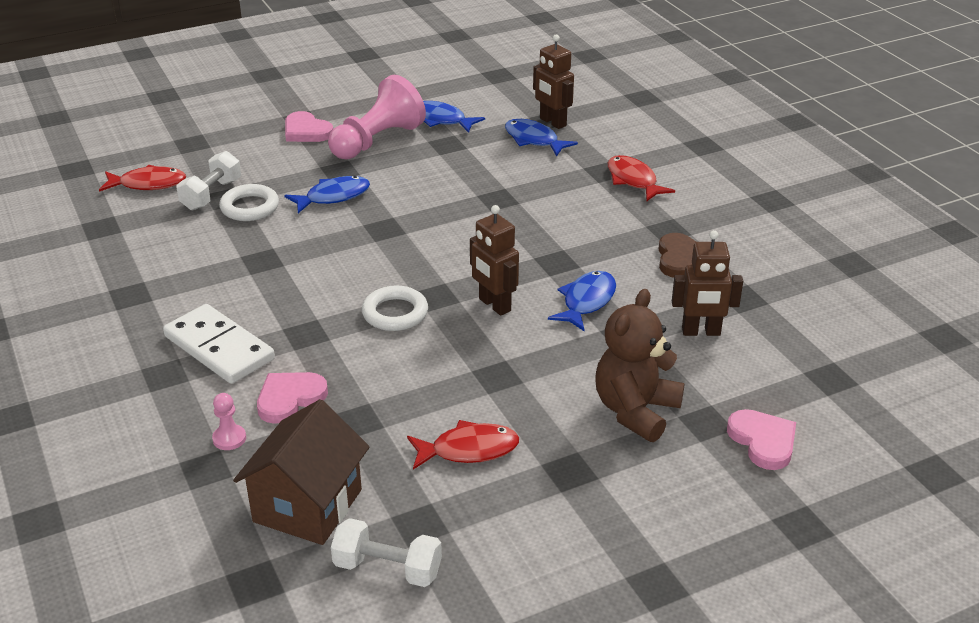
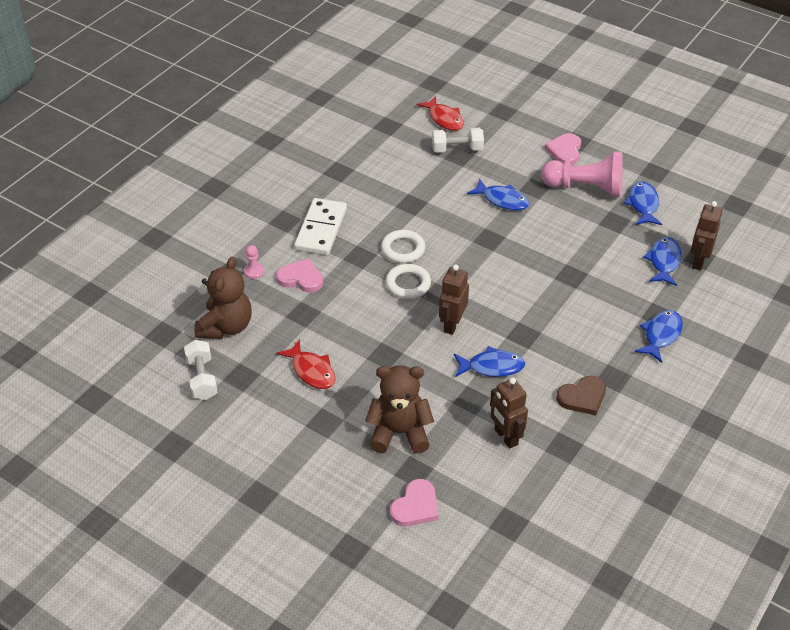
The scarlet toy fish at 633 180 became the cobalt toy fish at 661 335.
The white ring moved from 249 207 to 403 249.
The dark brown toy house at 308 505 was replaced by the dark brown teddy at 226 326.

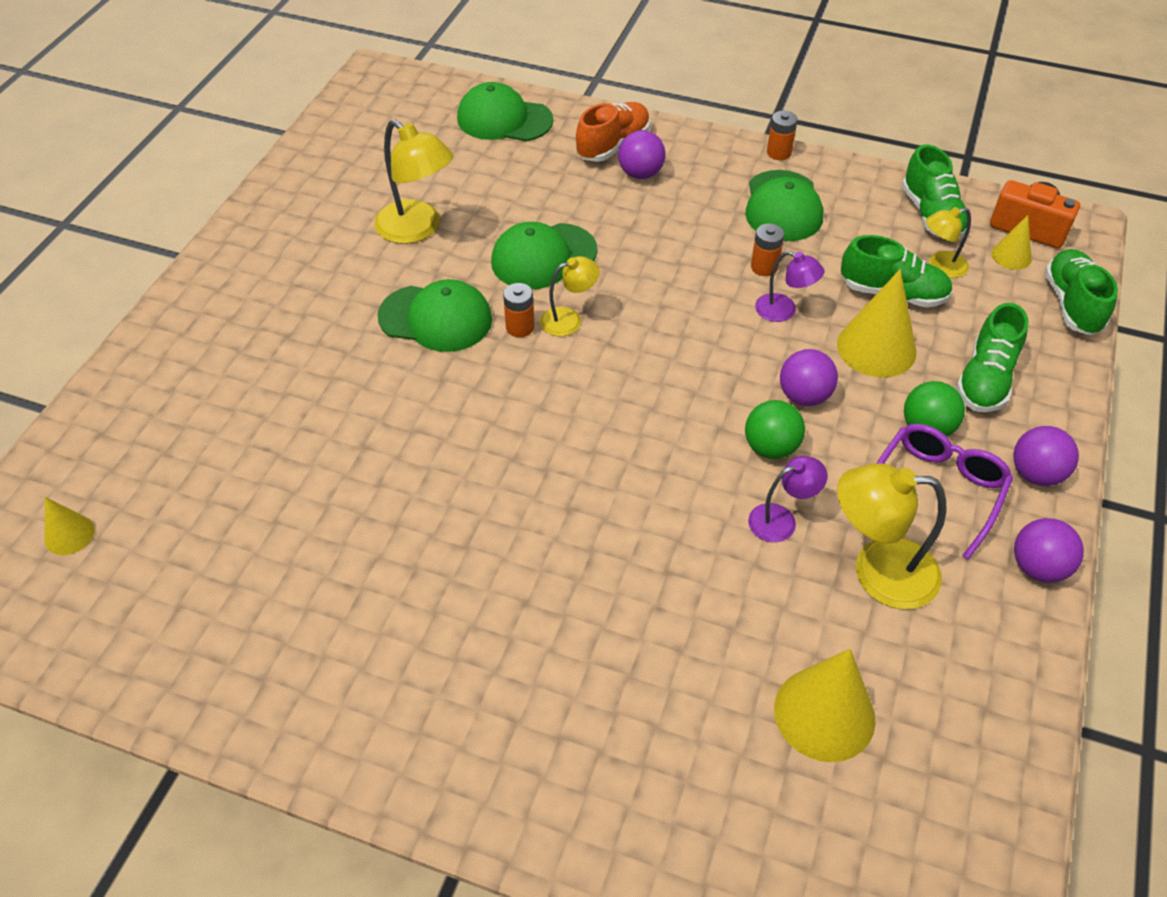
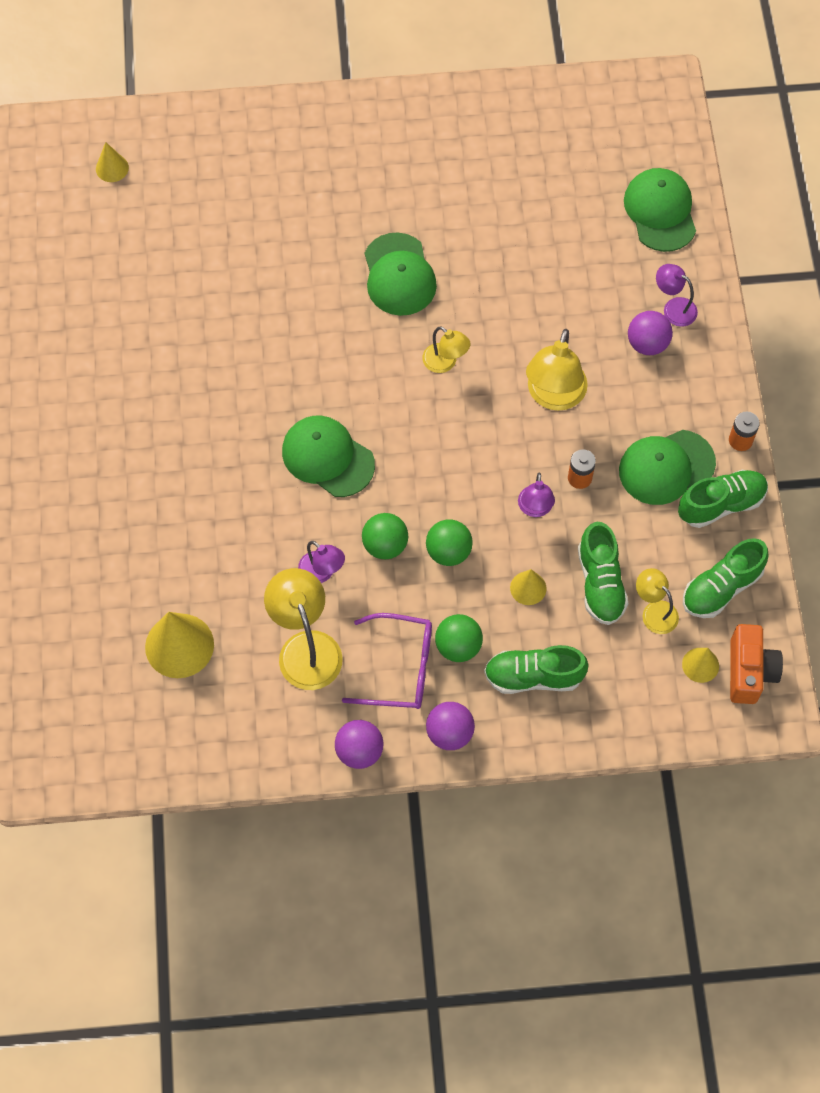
The bright orange lace-up shoe at 613 145 was replaced by the purple reading lamp at 673 308.
The golden reading lamp moved from 417 229 to 553 396.
The leaf-green peaked cap moved from 543 257 to 327 457.
The leaf-green lace-up shoe moved from 1072 304 to 721 504.
The golden cone shape at 876 348 changed to 0.54 times the size.
The bright orange power cell at 520 327 disappeared.
The purple sphere at 804 396 became the leaf-green sphere at 448 551.

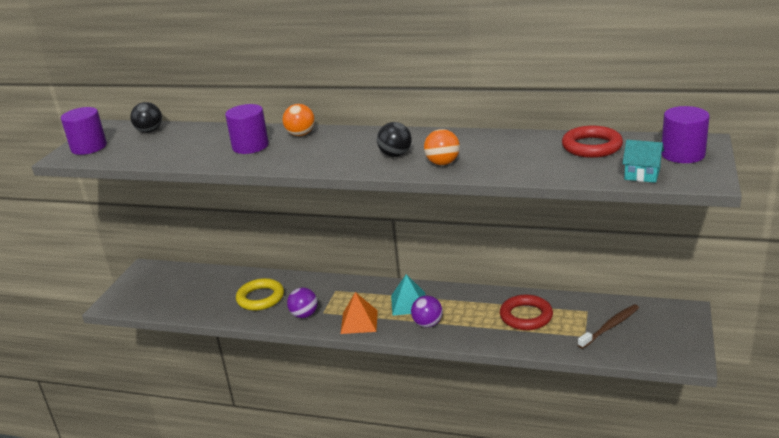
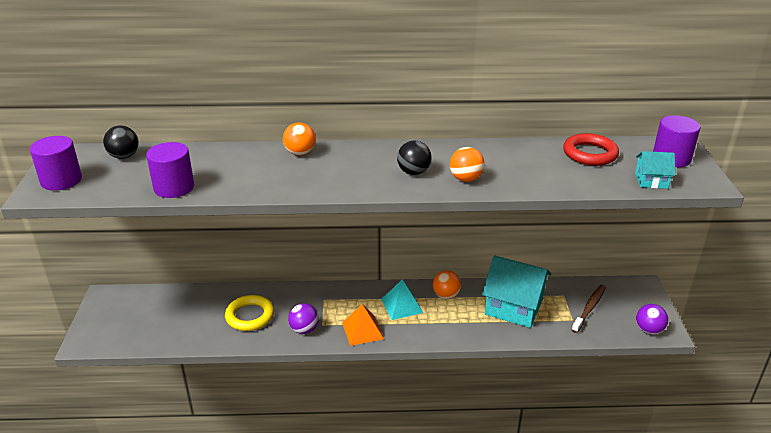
The purple cylinder shape moved from 250 146 to 174 187.
The scarlet ring at 526 316 was replaced by the teal toy house at 514 306.
The purple sphere moved from 427 324 to 648 330.
The bright orange sphere at 446 295 appeared.

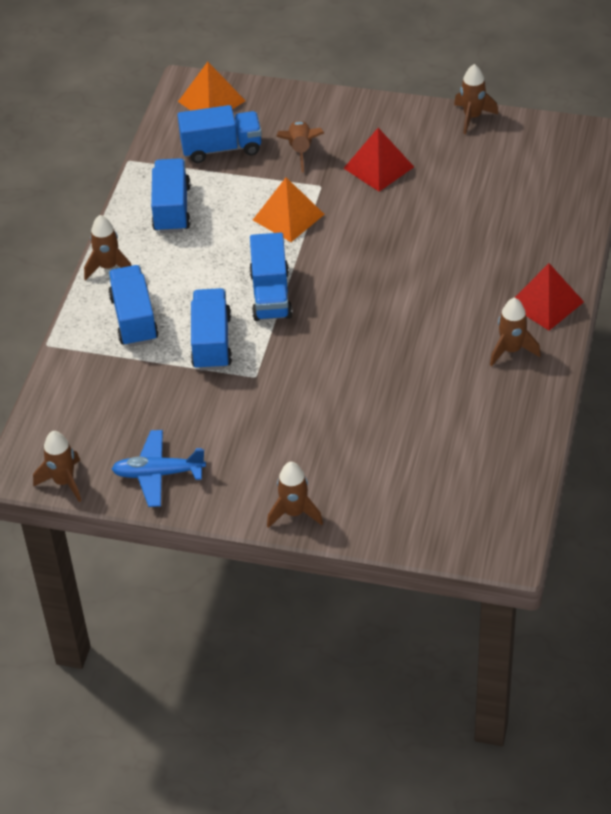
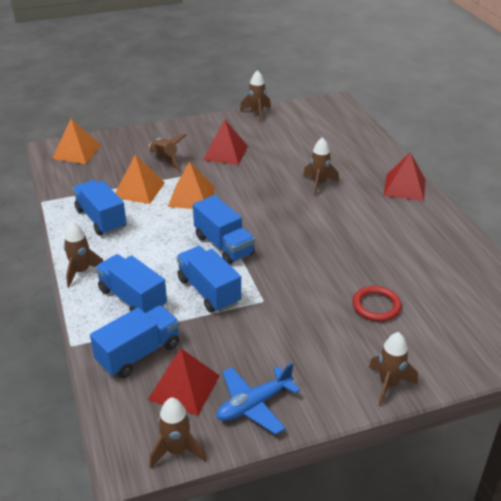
The cobalt toy truck moved from 221 148 to 139 353.
The dark brown rocket moved from 511 350 to 319 184.
The bright orange pyramid shape at 139 189 appeared.
The scarlet ring at 376 306 appeared.
The scarlet pyramid shape at 184 387 appeared.

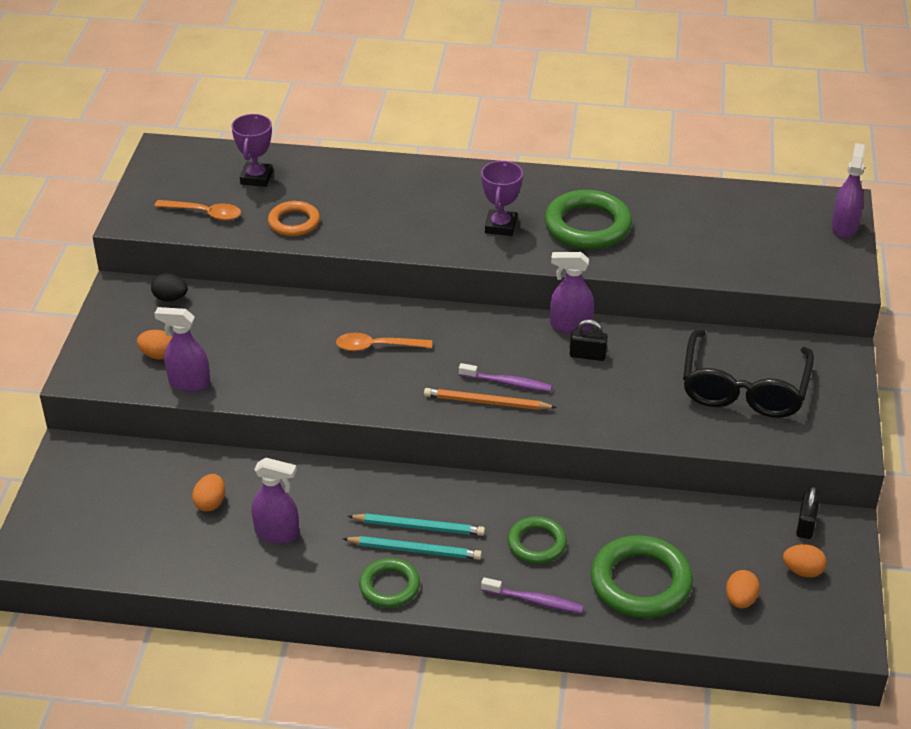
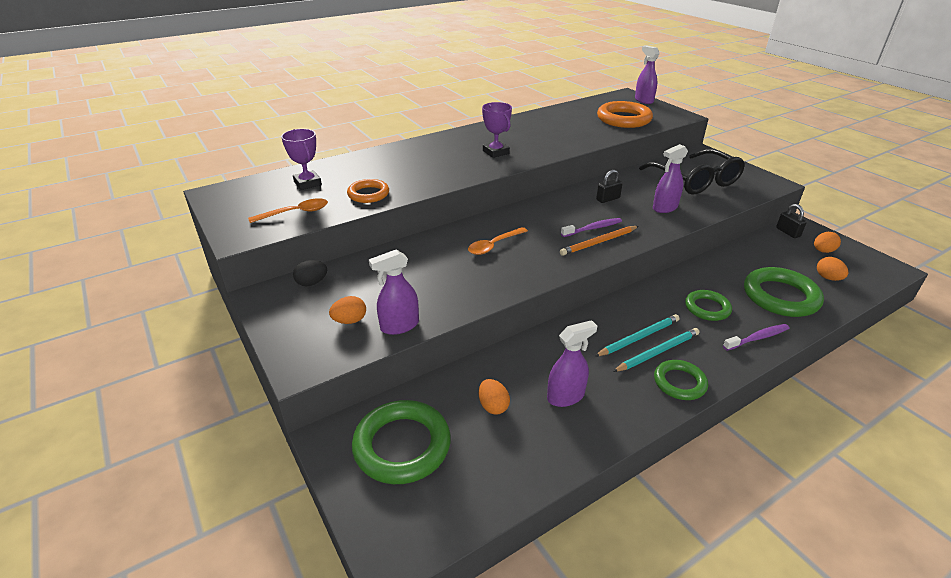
The leaf-green ring moved from 587 226 to 402 445.
The purple spray cleaner moved from 570 326 to 665 208.
The bright orange ring at 623 119 appeared.

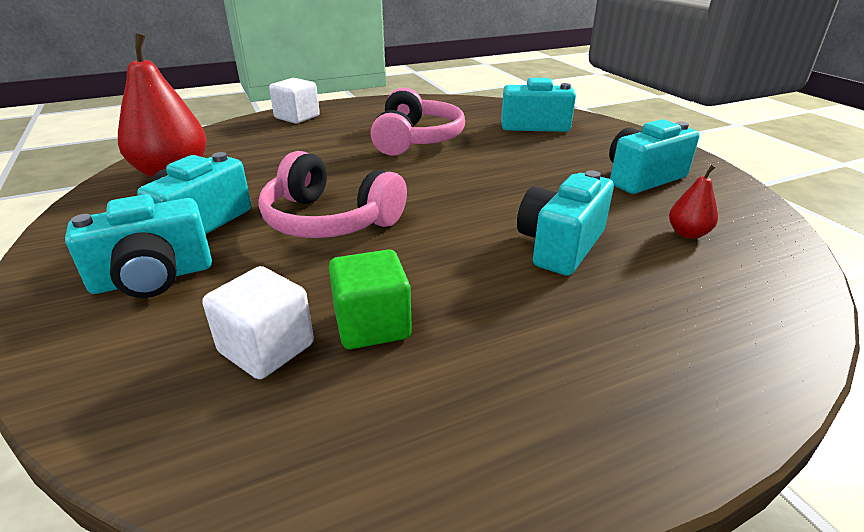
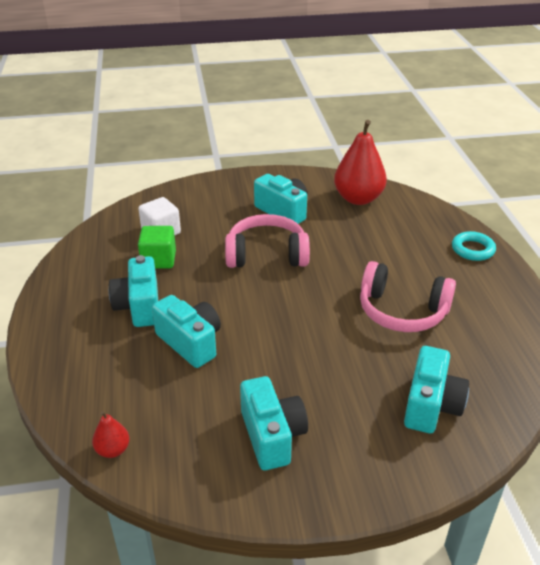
The white cube at 297 117 was replaced by the teal ring at 472 249.
The rose-pink over-ear headphones at 329 220 turned 45 degrees clockwise.
The scarlet toy pear moved from 687 233 to 113 450.
The teal compact camera moved from 153 278 to 139 306.

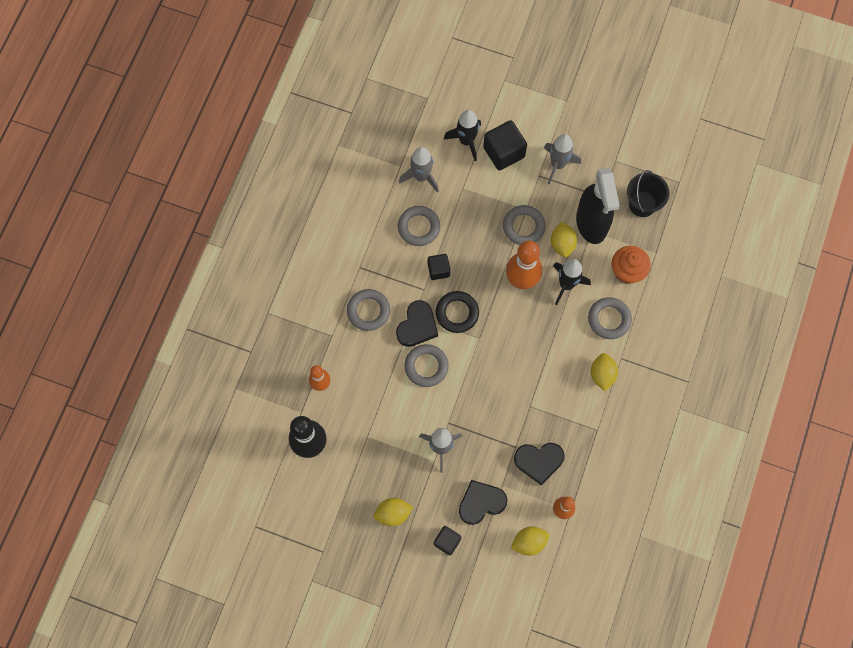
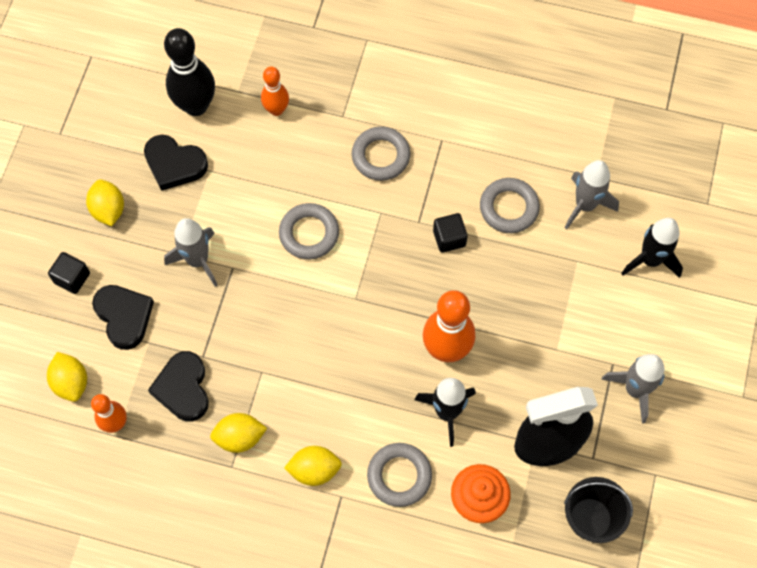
The jet-black cube at 504 152 disappeared.
The grey ring at 523 227 disappeared.
The golden lemon moved from 562 244 to 240 437.
The jet-black ring at 457 313 disappeared.
The jet-black heart shape moved from 417 326 to 174 164.

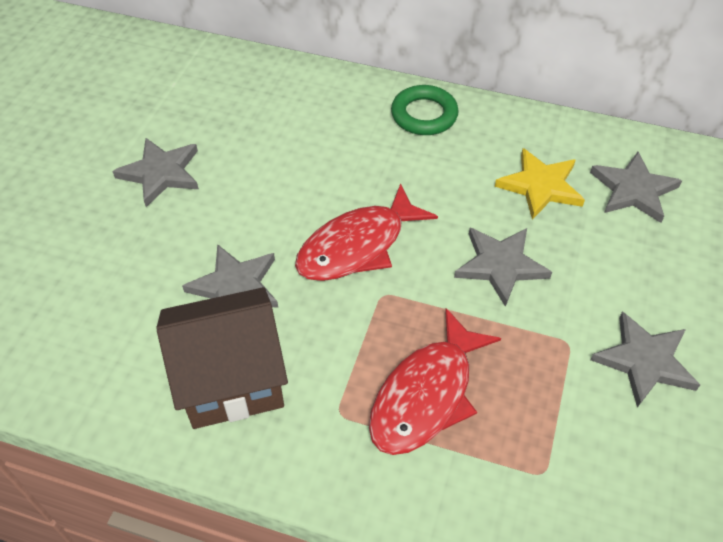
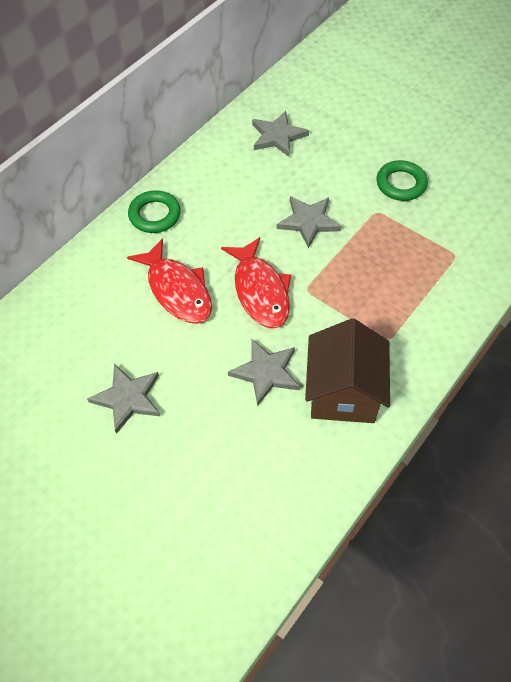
The golden five-pointed star at 540 186 disappeared.
The scarlet toy fish moved from 426 395 to 177 290.
The grey five-pointed star at 644 361 was replaced by the leaf-green ring at 401 184.

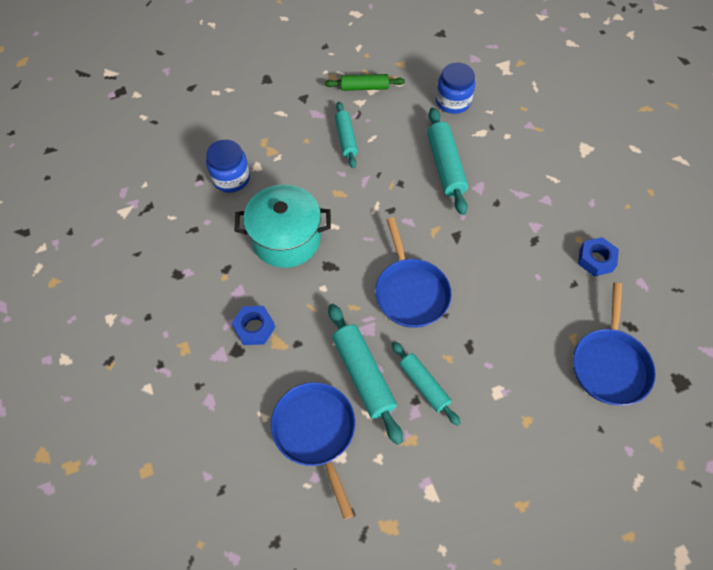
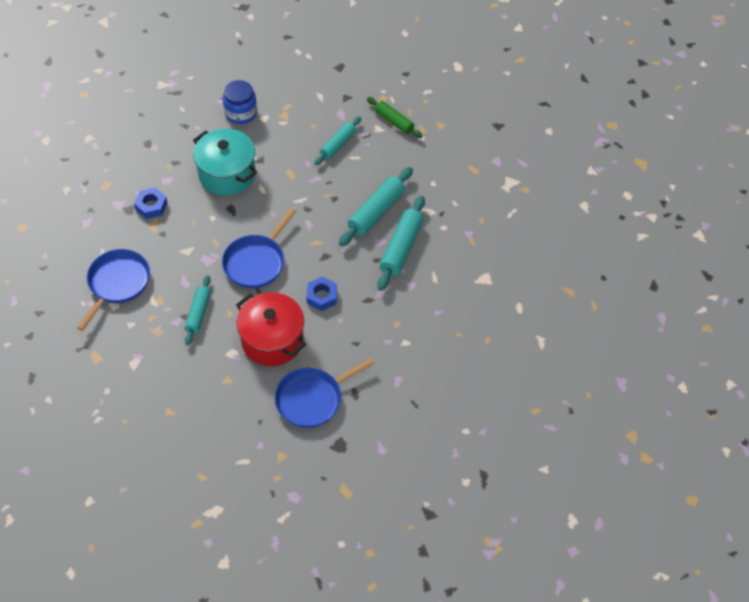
The cobalt jar at 453 102 disappeared.
The cobalt nut moved from 595 259 to 322 296.
The teal dough roller moved from 363 375 to 401 248.
The scarlet cooking pot at 272 340 appeared.

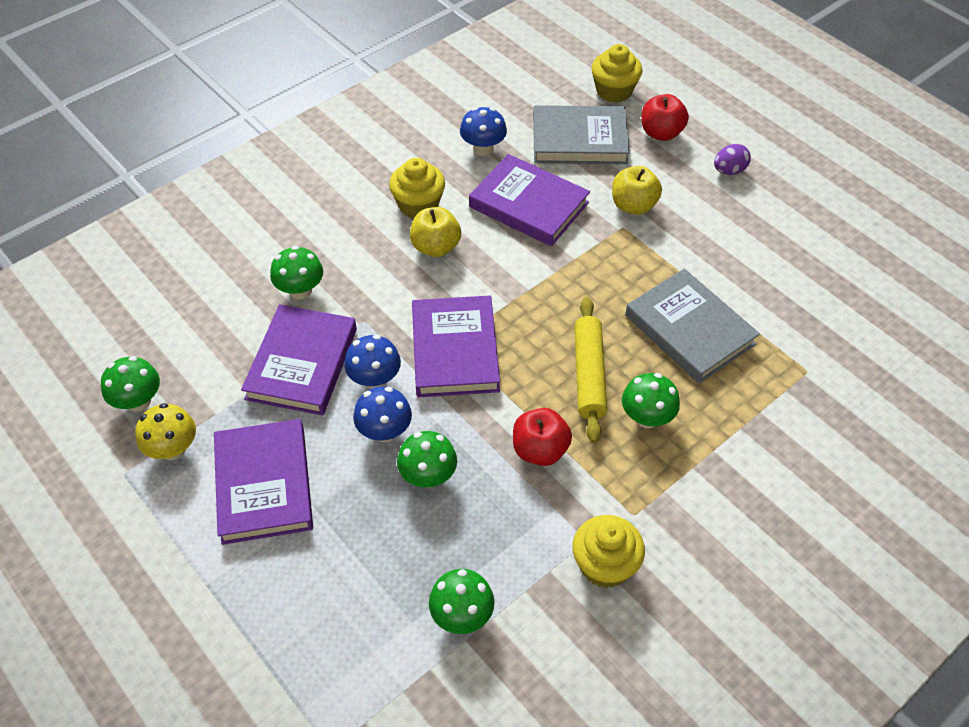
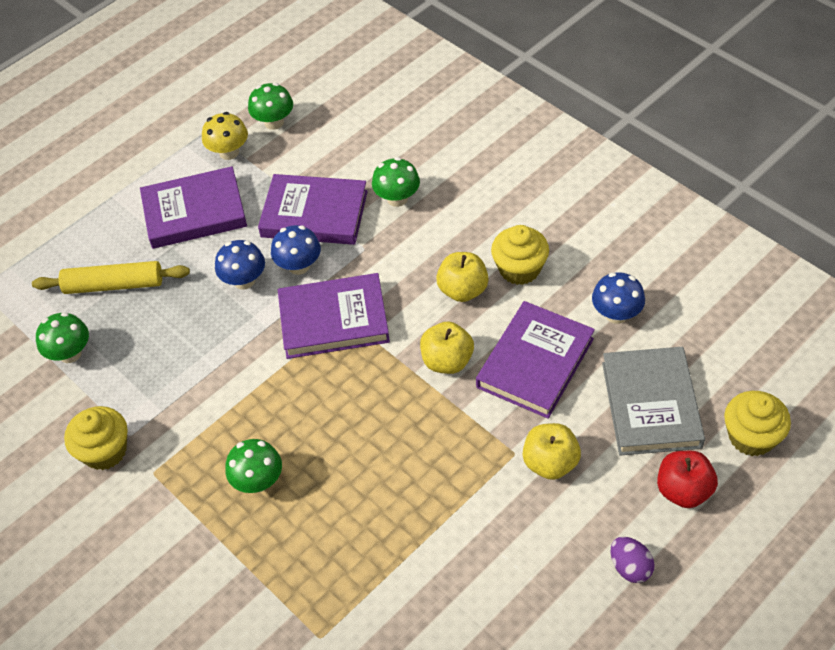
The grey hardcover at 689 330 disappeared.
The golden dough roller moved from 589 374 to 114 285.
The scarlet apple at 540 450 disappeared.
The leaf-green fungus at 428 476 disappeared.
The golden apple at 447 361 appeared.

